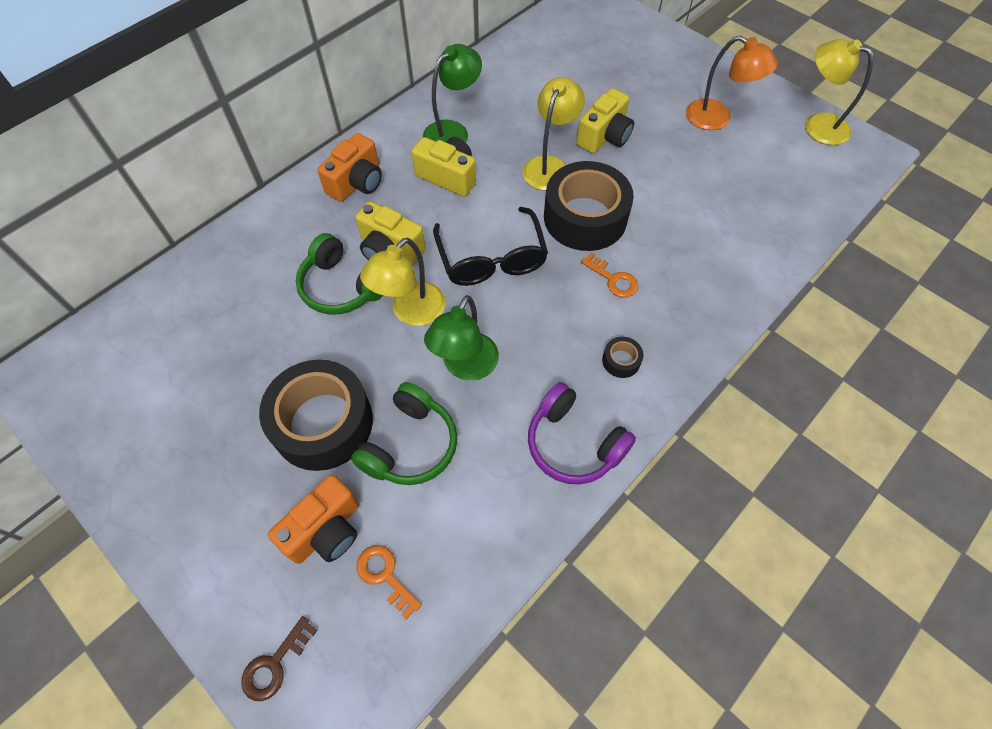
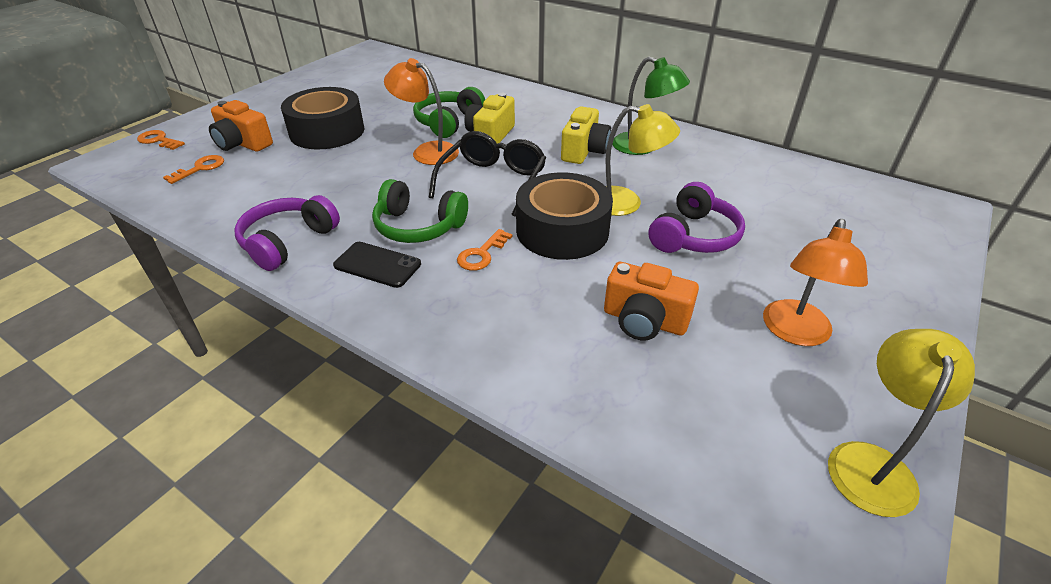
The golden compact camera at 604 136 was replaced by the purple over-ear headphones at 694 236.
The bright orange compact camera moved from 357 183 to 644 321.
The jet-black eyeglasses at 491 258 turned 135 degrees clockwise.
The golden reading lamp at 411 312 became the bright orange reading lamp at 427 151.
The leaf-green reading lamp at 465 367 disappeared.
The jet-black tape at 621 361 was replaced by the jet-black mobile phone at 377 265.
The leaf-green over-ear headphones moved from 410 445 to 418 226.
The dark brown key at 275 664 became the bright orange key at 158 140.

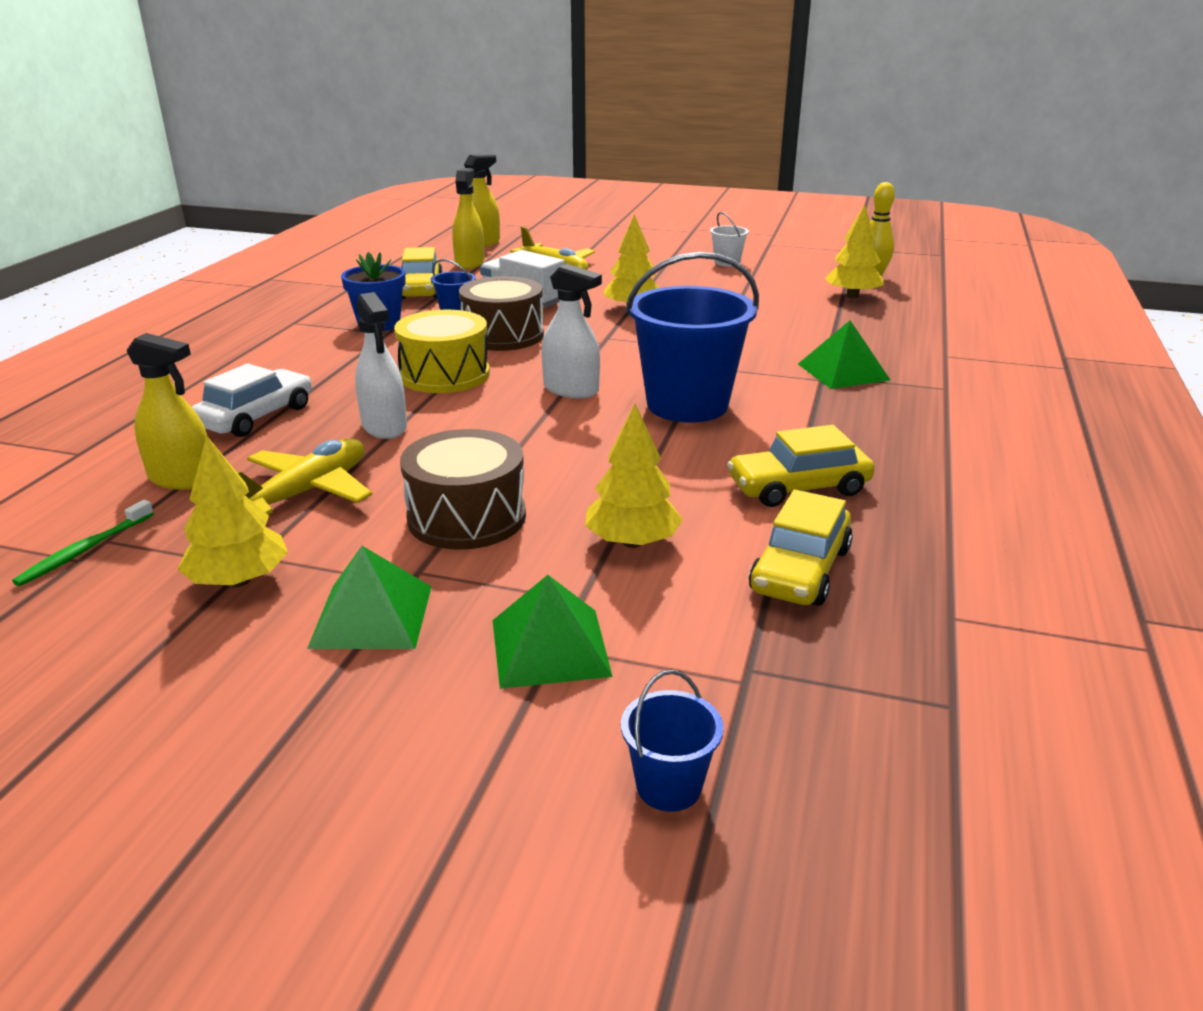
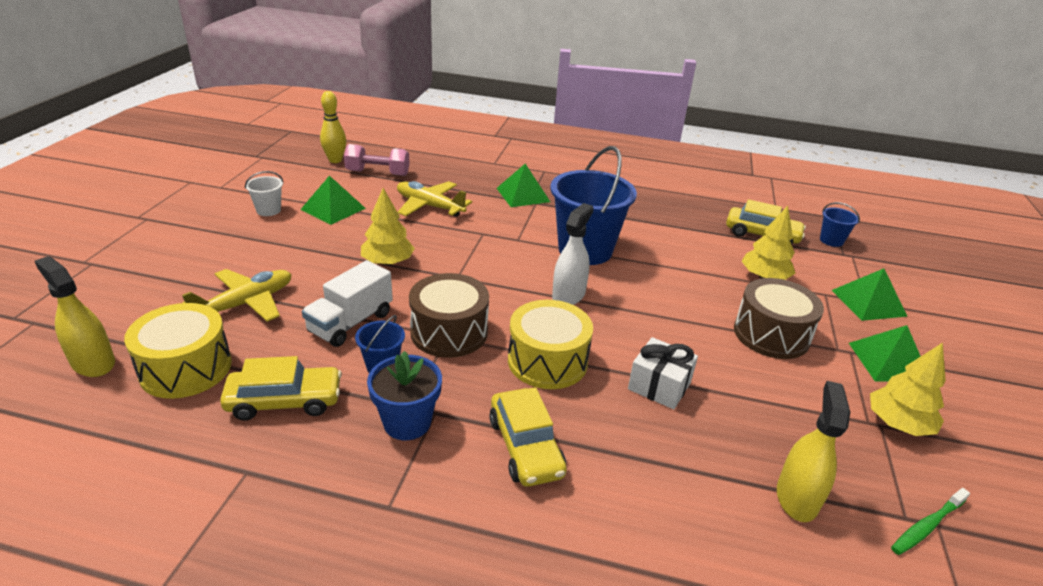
The golden spray cleaner at 469 263 was replaced by the golden snare drum at 186 368.
The golden tree at 852 296 was replaced by the rose-pink dumbbell at 378 173.
The white spray cleaner at 384 426 was replaced by the white wrapped gift at 659 386.
The white car at 256 417 disappeared.
The golden car moved from 798 487 to 525 447.
The golden aeroplane moved from 308 491 to 429 206.
The leaf-green tooth brush at 84 550 turned 120 degrees clockwise.
The cobalt bucket moved from 669 786 to 831 240.
The leaf-green pyramid shape at 333 209 appeared.

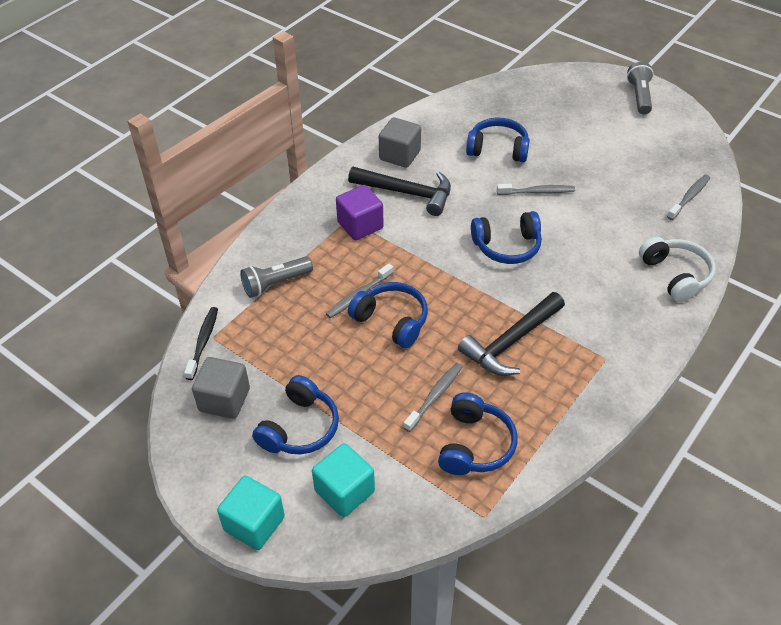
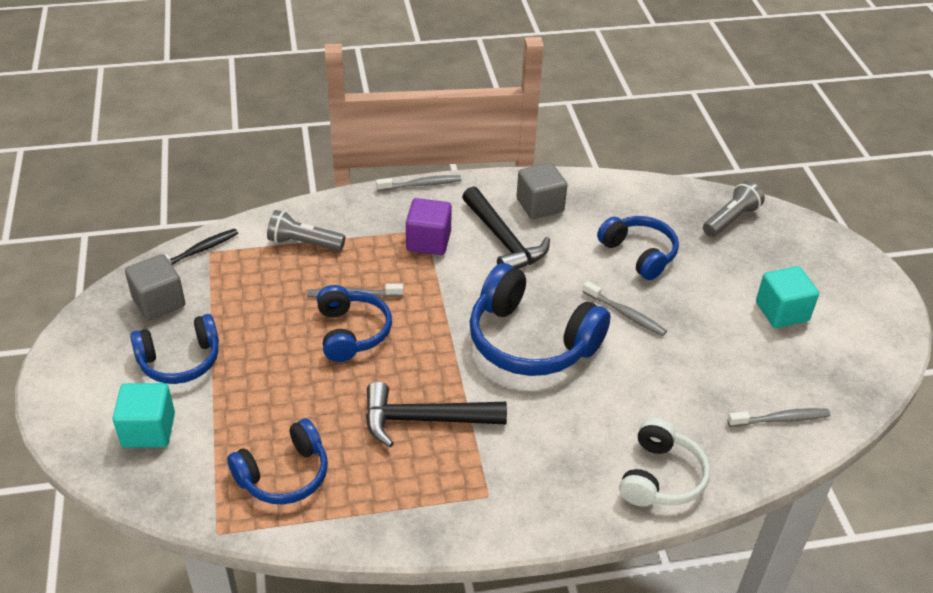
The grey torch moved from 639 96 to 731 219.
The cobalt over-ear headphones at 507 246 changed to 1.58 times the size.
The grey tooth brush moved from 434 396 to 421 185.
The teal cube moved from 254 523 to 782 312.

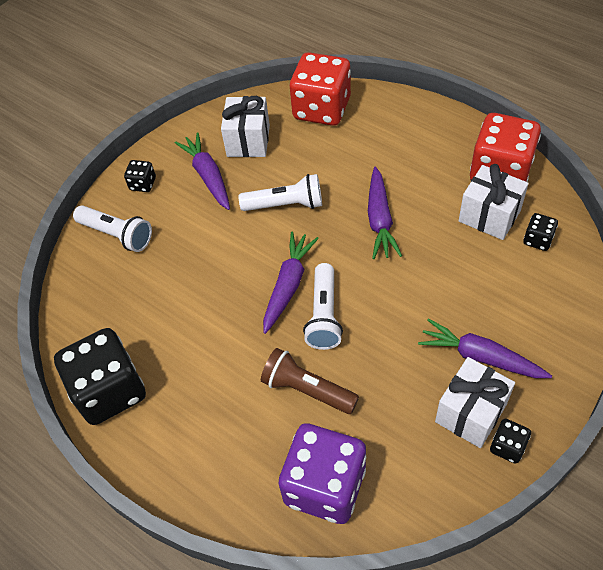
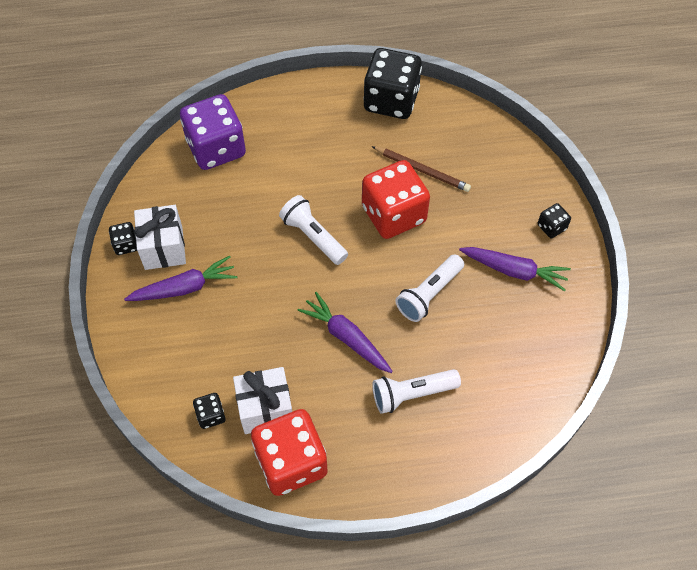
The scarlet game die moved from 322 109 to 393 214.
The white wrapped gift at 248 141 disappeared.
The white torch moved from 117 234 to 412 394.
The purple carrot at 288 285 disappeared.
The dark brown torch at 307 390 disappeared.
The dark brown pencil at 422 170 appeared.

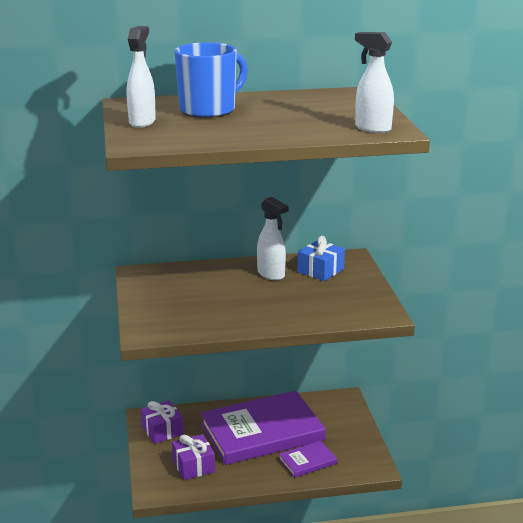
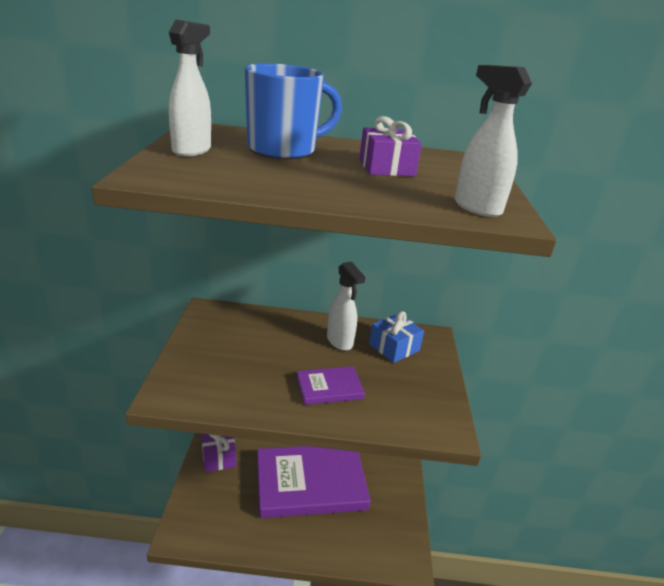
The purple wrapped gift moved from 193 466 to 386 167.
The purple hardcover moved from 307 461 to 329 388.

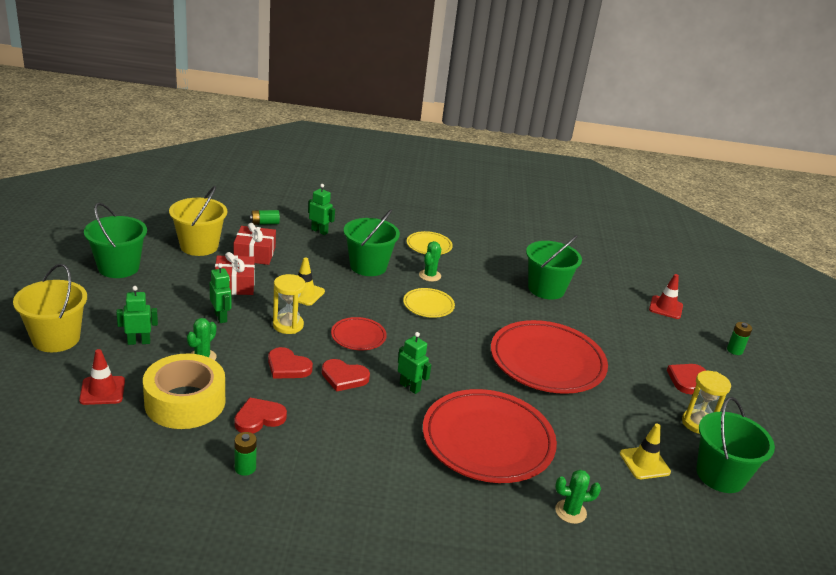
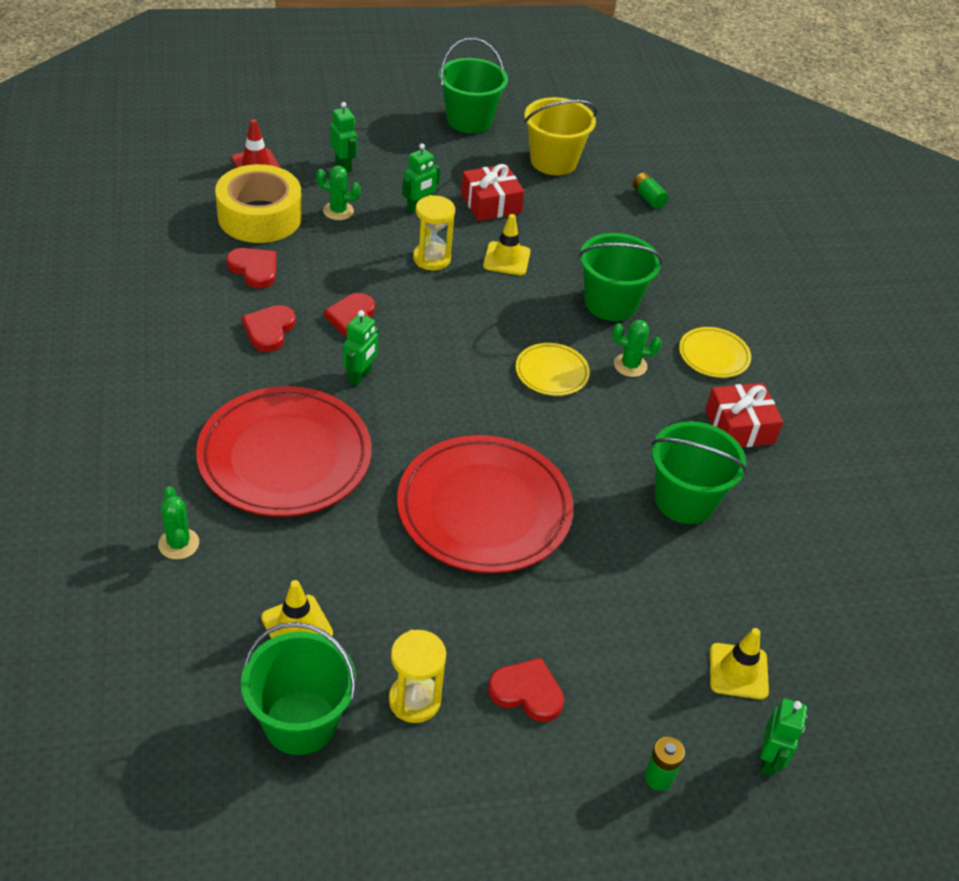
The leaf-green toy robot moved from 319 231 to 769 759.
The scarlet wrapped gift moved from 254 254 to 739 426.
The golden bucket at 56 338 disappeared.
The scarlet road cone at 665 307 became the golden road cone at 738 671.
The scarlet flat dish at 358 336 disappeared.
The scarlet heart shape moved from 287 367 to 269 330.
The leaf-green power cell at 245 468 disappeared.

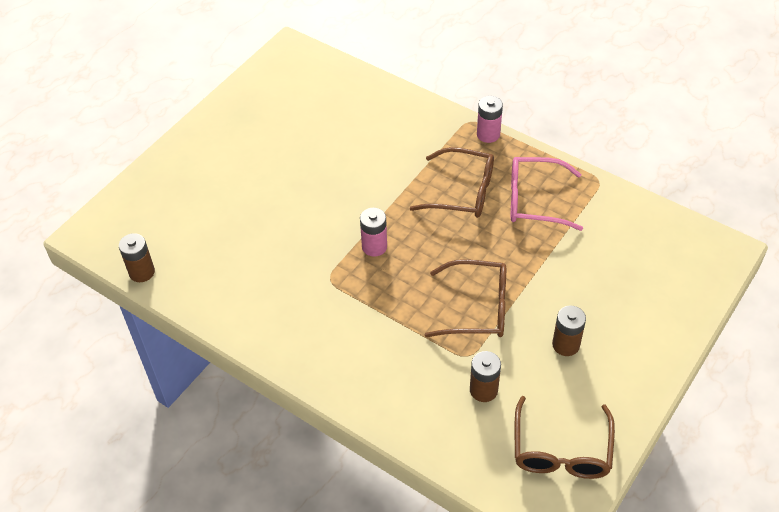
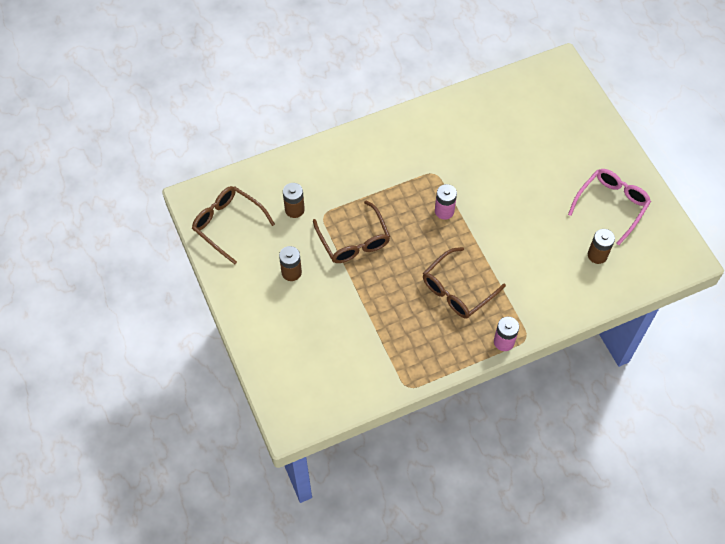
The rose-pink eyeglasses moved from 534 200 to 611 205.
The dark brown power cell moved from 142 272 to 597 255.
The dark brown eyeglasses at 477 308 turned 60 degrees counterclockwise.

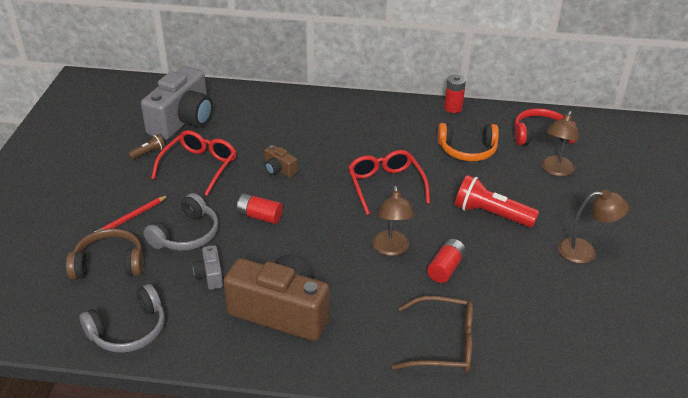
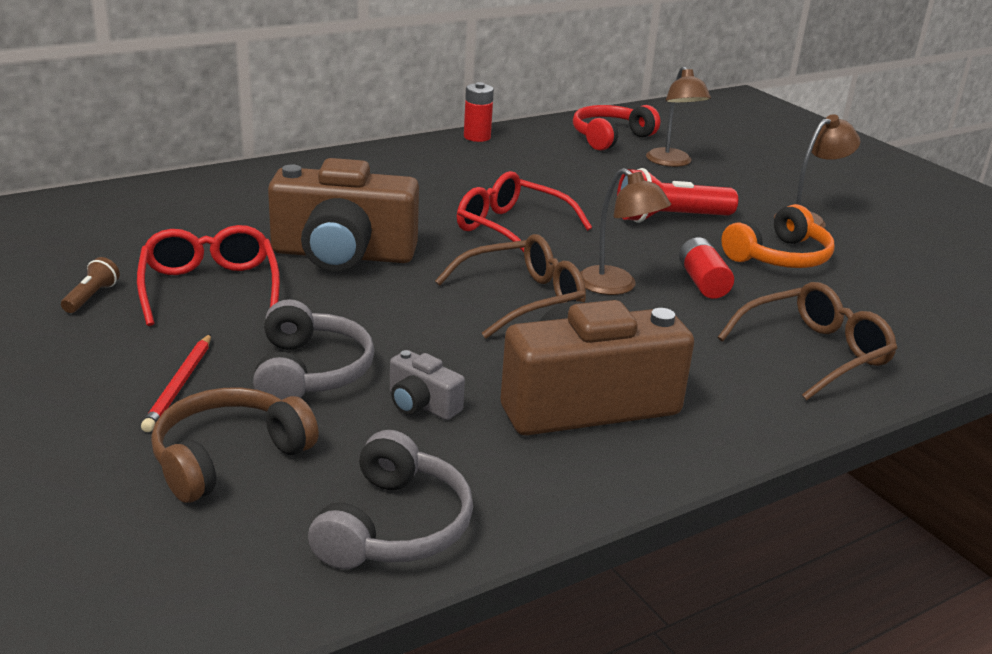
The grey compact camera at 182 121 disappeared.
The bright orange over-ear headphones moved from 467 150 to 779 257.
The dark brown compact camera at 279 169 changed to 2.29 times the size.
The scarlet power cell at 259 216 disappeared.
The dark brown eyeglasses at 523 299 appeared.

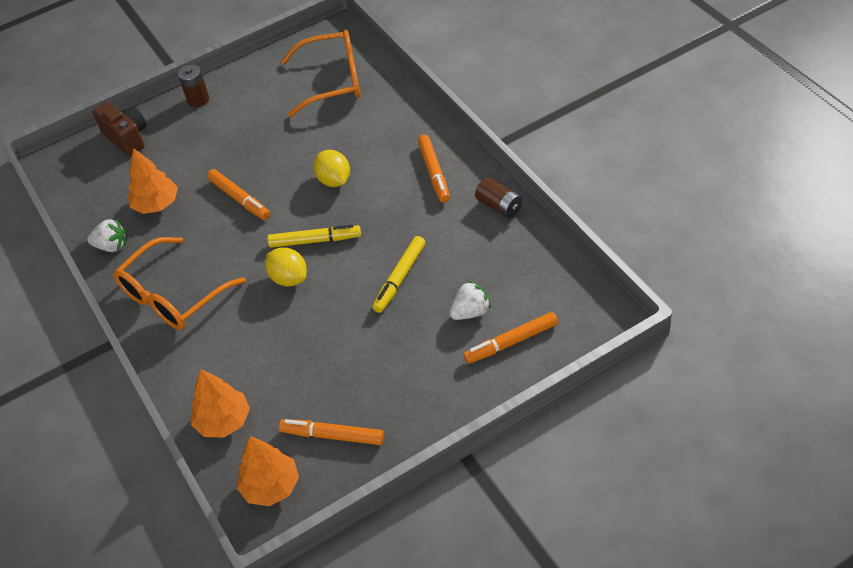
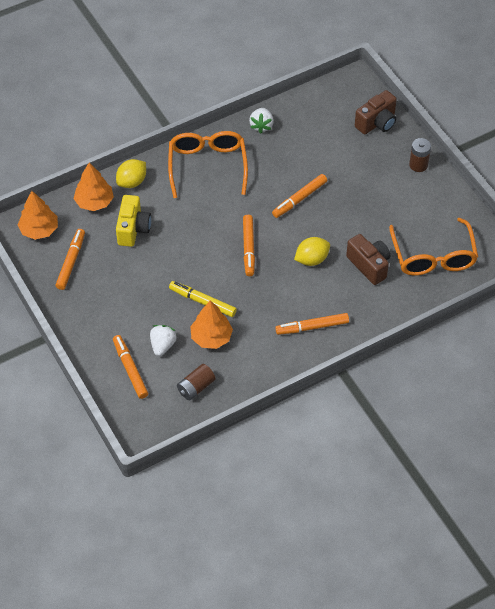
The bright orange tree moved from 156 204 to 211 337.
The dark brown power cell moved from 499 206 to 196 387.
The golden marker pen at 315 241 became the bright orange marker pen at 248 248.
The bright orange eyeglasses at 172 296 turned 45 degrees clockwise.
The golden lemon moved from 289 278 to 132 182.
The white berry at 470 312 turned 135 degrees counterclockwise.
The golden compact camera at 133 229 appeared.
The dark brown compact camera at 369 265 appeared.

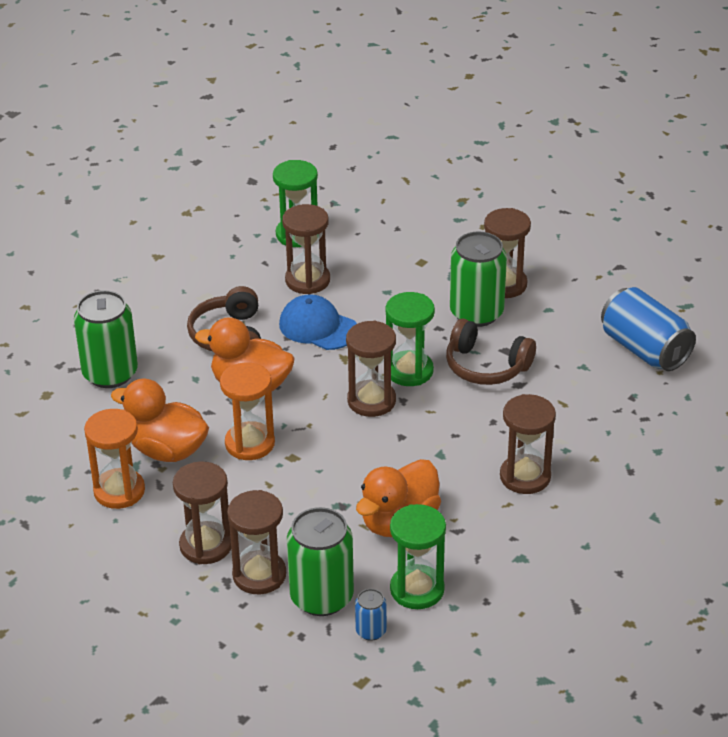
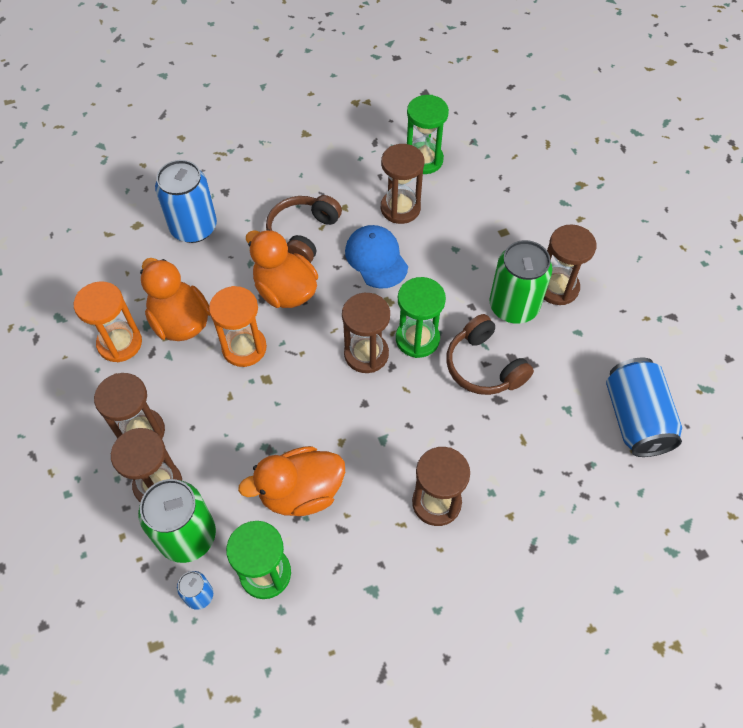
The leaf-green can at 110 373 became the cobalt can at 193 227.

